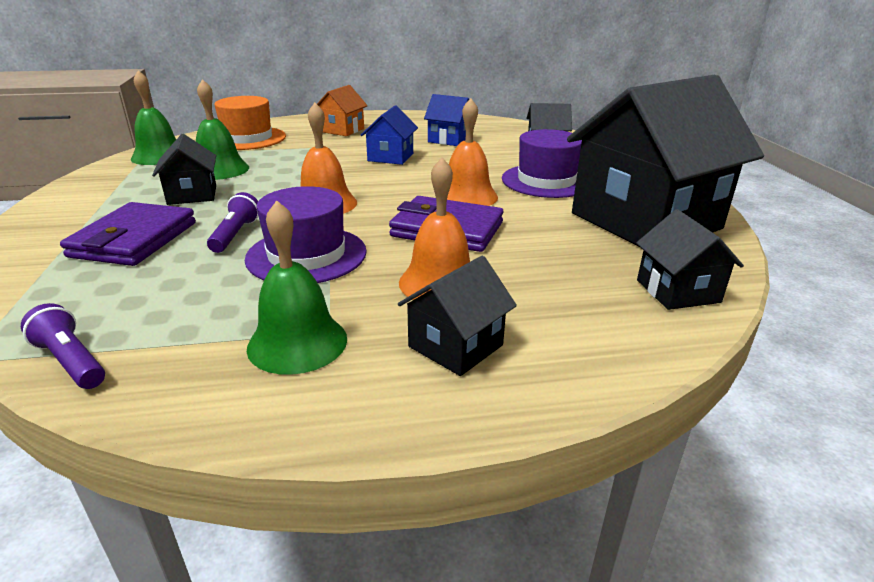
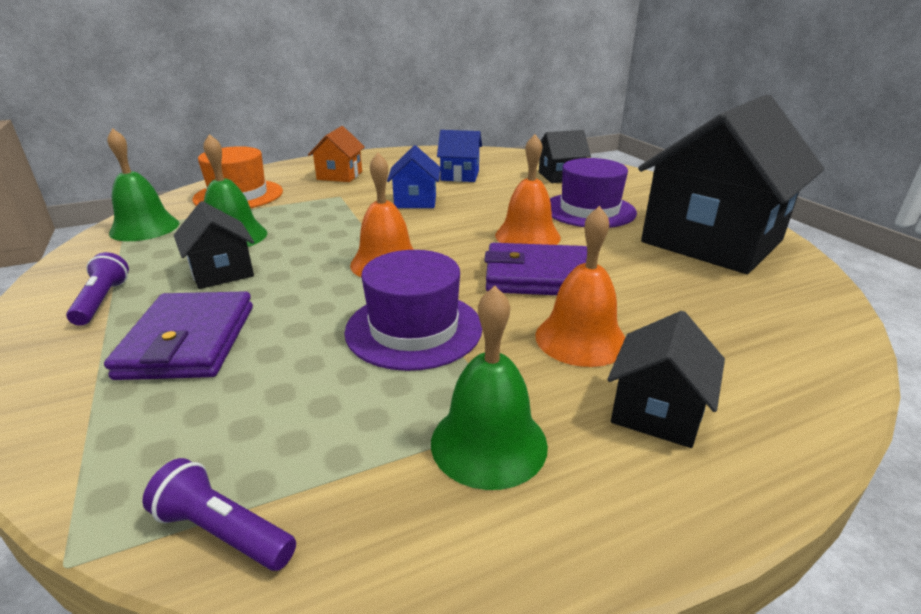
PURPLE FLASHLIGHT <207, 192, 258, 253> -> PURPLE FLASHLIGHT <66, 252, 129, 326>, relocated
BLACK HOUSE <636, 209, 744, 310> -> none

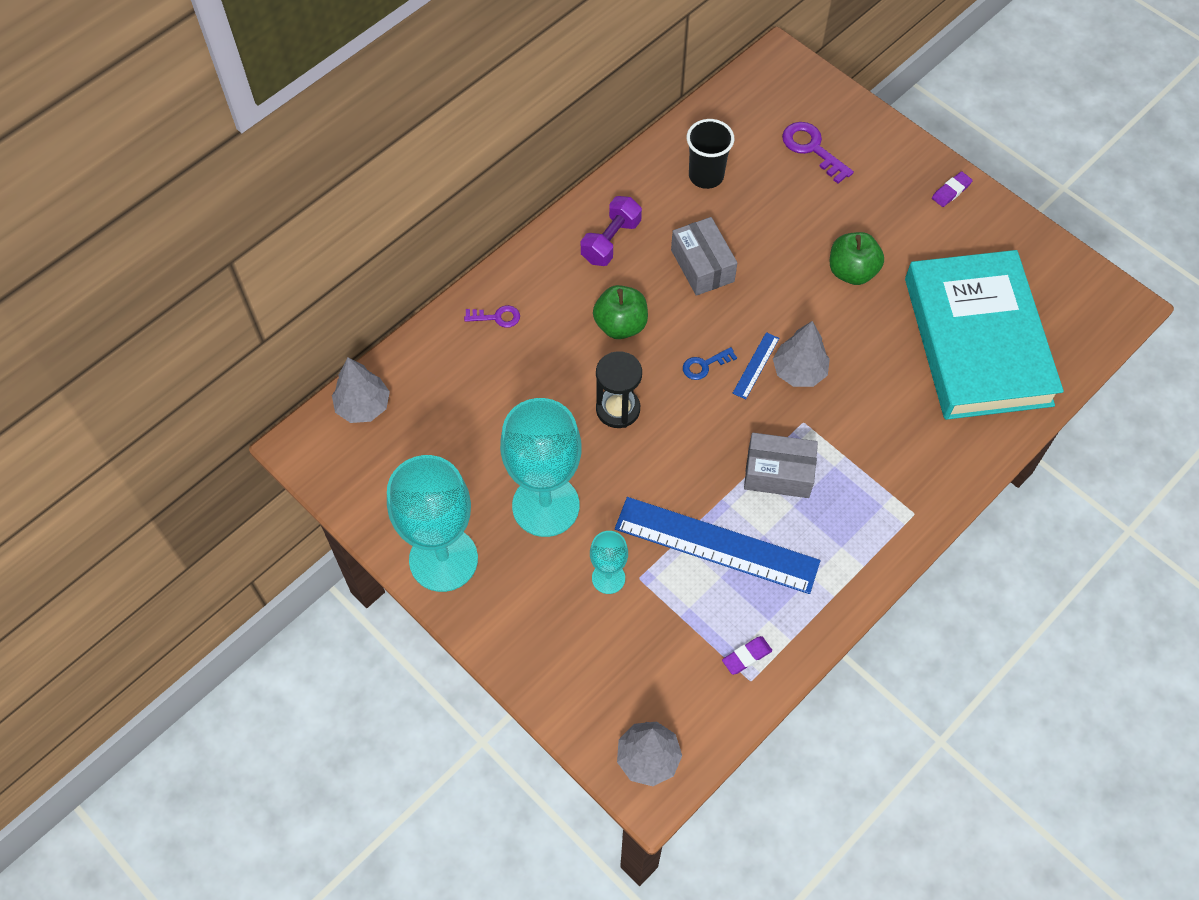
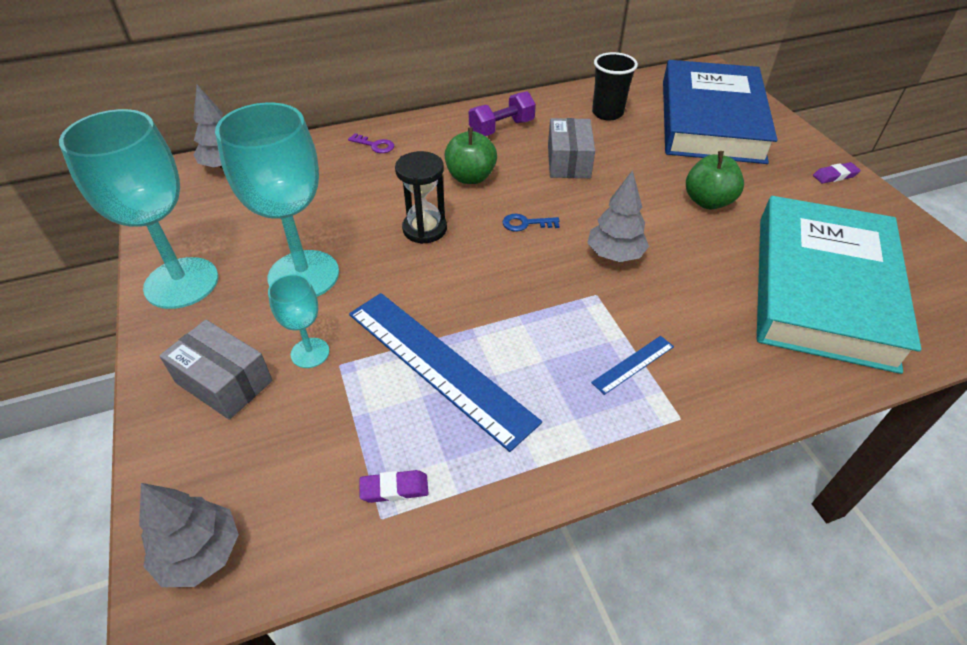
PURPLE KEY <782, 122, 854, 184> -> BLUE BOOK <663, 60, 778, 164>
BLUE RULER <732, 332, 779, 399> -> BLUE RULER <591, 336, 674, 395>, relocated
GREY BOX <744, 433, 818, 498> -> GREY BOX <159, 320, 272, 420>, relocated

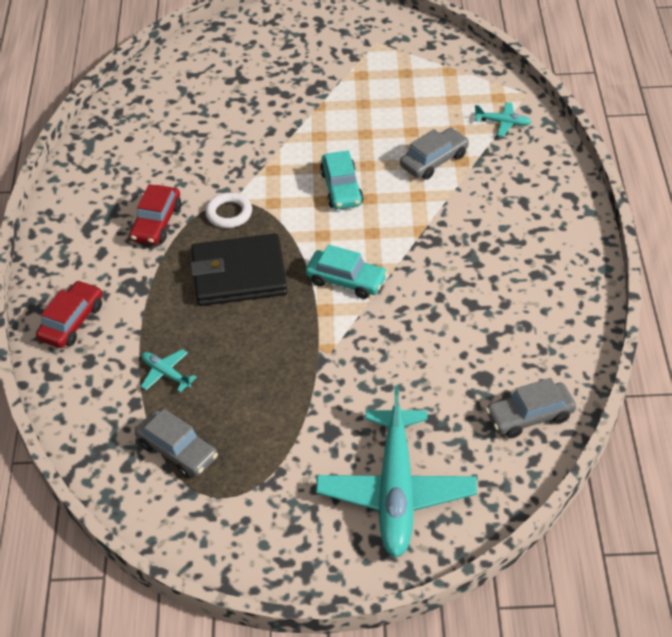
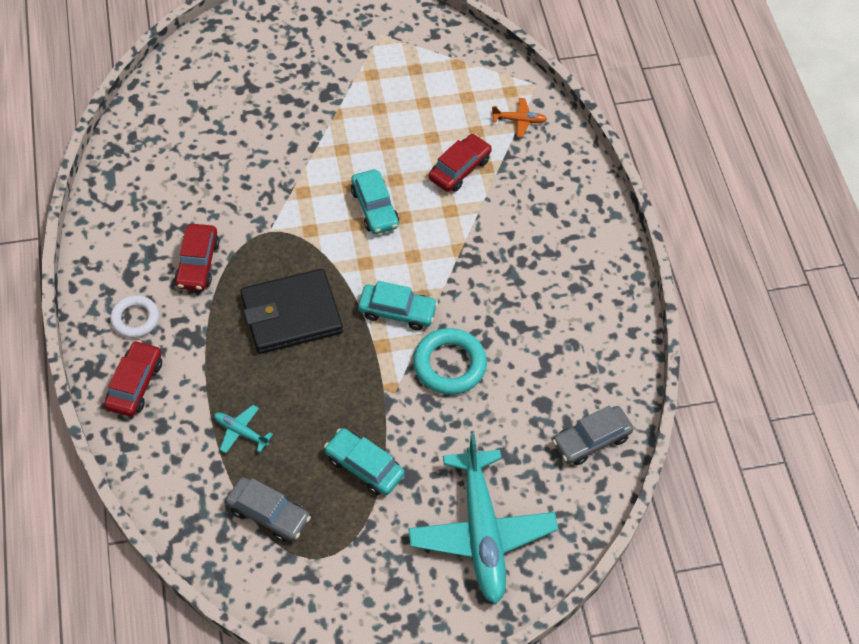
TURQUOISE PLANE <474, 102, 531, 137> -> ORANGE PLANE <491, 98, 547, 138>
GREY CAR <400, 128, 469, 180> -> RED CAR <429, 134, 492, 192>
WHITE RING <205, 192, 252, 228> -> WHITE RING <110, 295, 159, 338>, relocated
none -> TURQUOISE RING <413, 328, 487, 395>
none -> TURQUOISE CAR <324, 428, 405, 495>

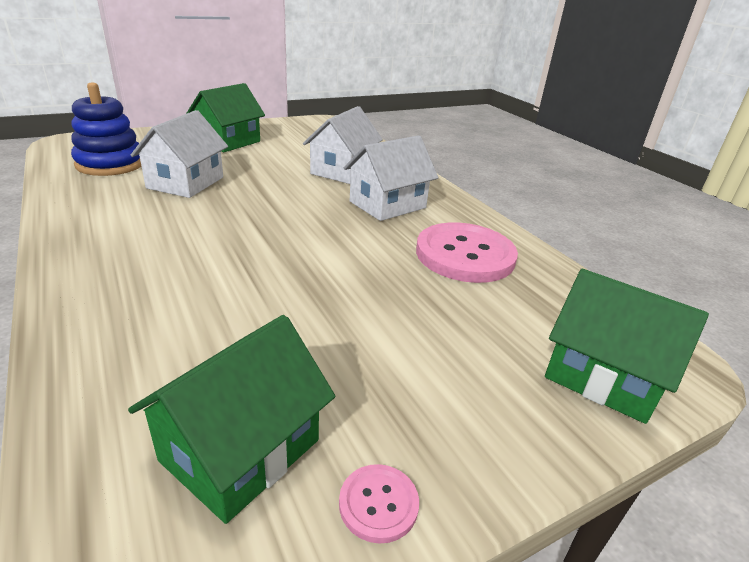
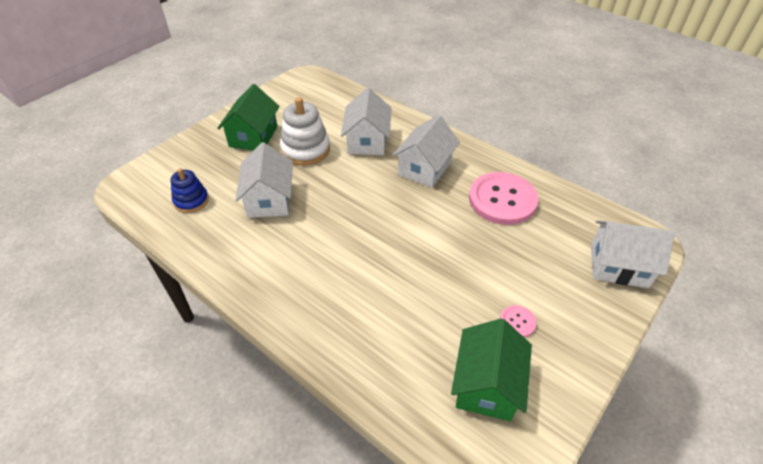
BLUE STACKING TOY <71, 82, 141, 176> -> BLUE STACKING TOY <171, 168, 209, 213>, x0.63
GREEN HOUSE <545, 269, 709, 424> -> WHITE HOUSE <591, 220, 675, 288>
PINK BUTTON <339, 464, 419, 544> -> PINK BUTTON <500, 305, 536, 338>, relocated
none -> WHITE STACKING TOY <280, 97, 330, 166>

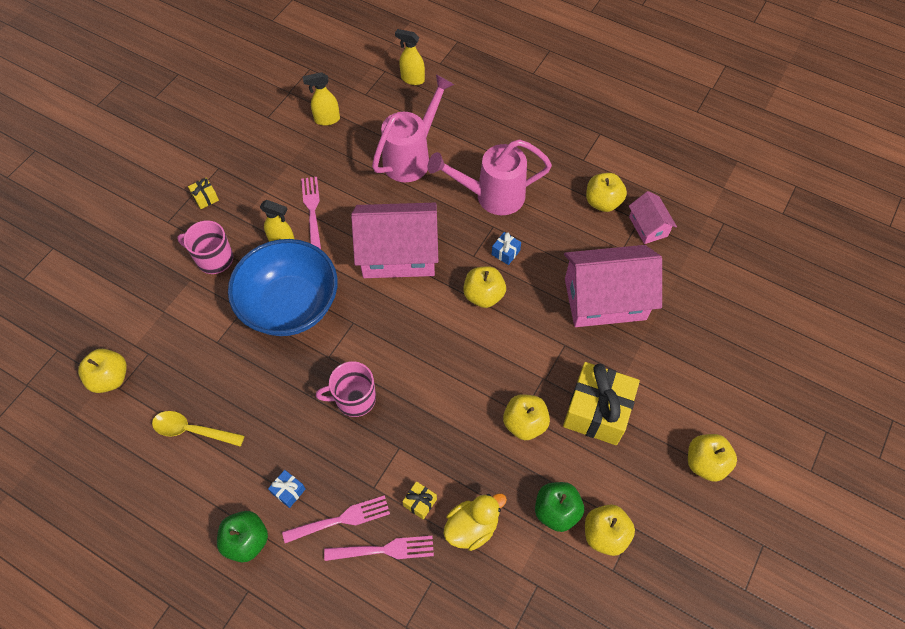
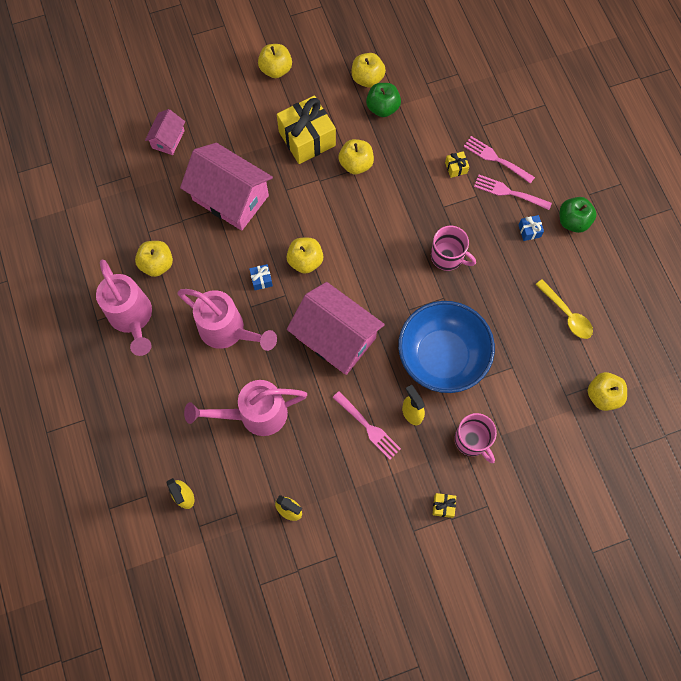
PINK FORK <301, 177, 321, 249> -> PINK FORK <332, 391, 401, 459>, 75 degrees counterclockwise
PINK HOUSE <629, 191, 677, 244> -> PINK HOUSE <145, 109, 185, 155>, relocated
YELLOW DUCK <443, 493, 507, 551> -> none
none -> PINK WATERING CAN <96, 260, 152, 356>

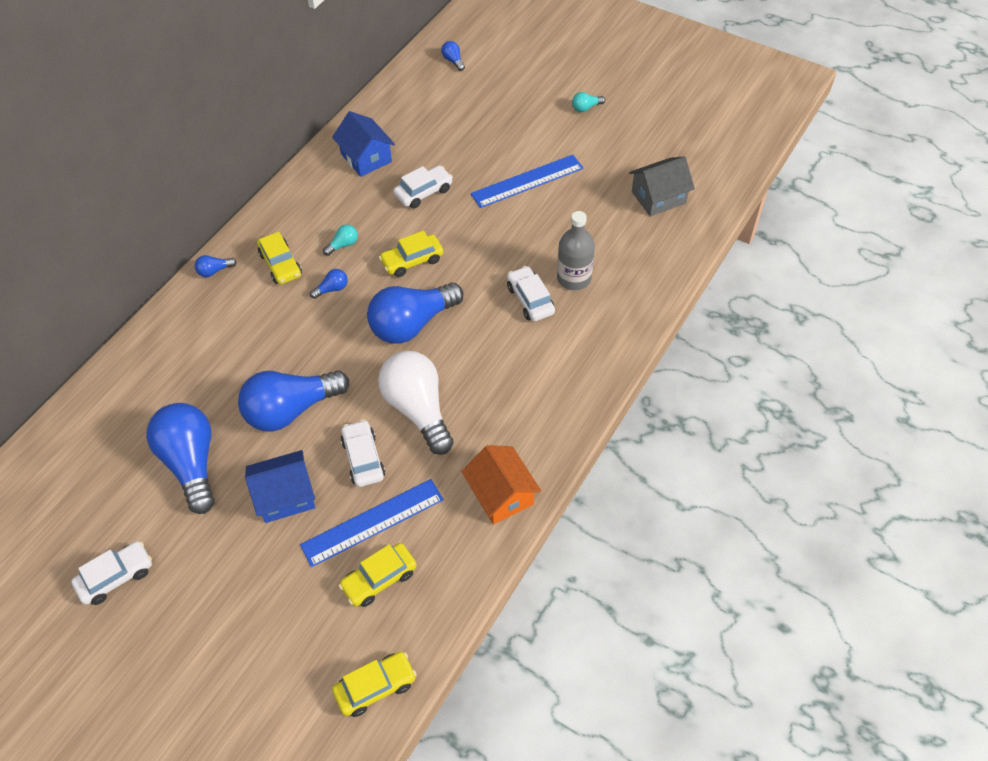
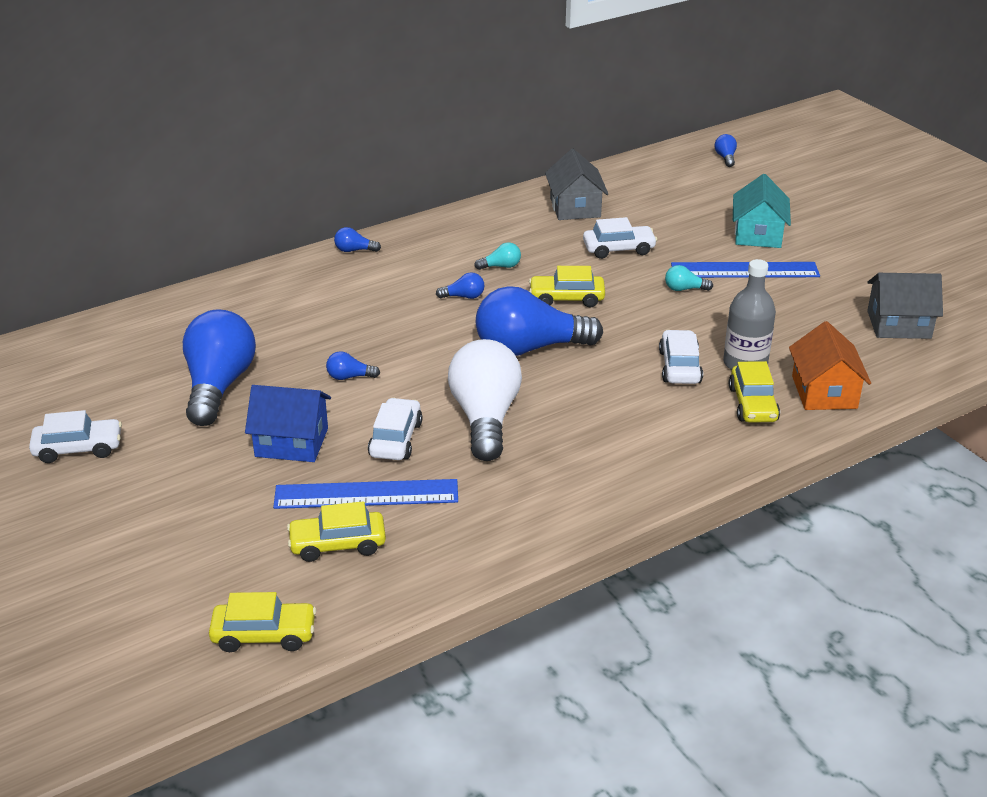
TURQUOISE LIGHT BULB <572, 92, 605, 112> -> TURQUOISE LIGHT BULB <665, 265, 713, 291>, relocated
BLUE HOUSE <332, 111, 395, 177> -> GREY HOUSE <545, 149, 608, 220>
YELLOW CAR <257, 232, 302, 285> -> YELLOW CAR <729, 361, 780, 423>, relocated
BLUE LIGHT BULB <238, 370, 349, 432> -> BLUE LIGHT BULB <326, 351, 380, 380>, x0.40
ORANGE HOUSE <461, 445, 541, 525> -> ORANGE HOUSE <789, 321, 871, 410>, relocated
none -> TURQUOISE HOUSE <733, 174, 791, 248>

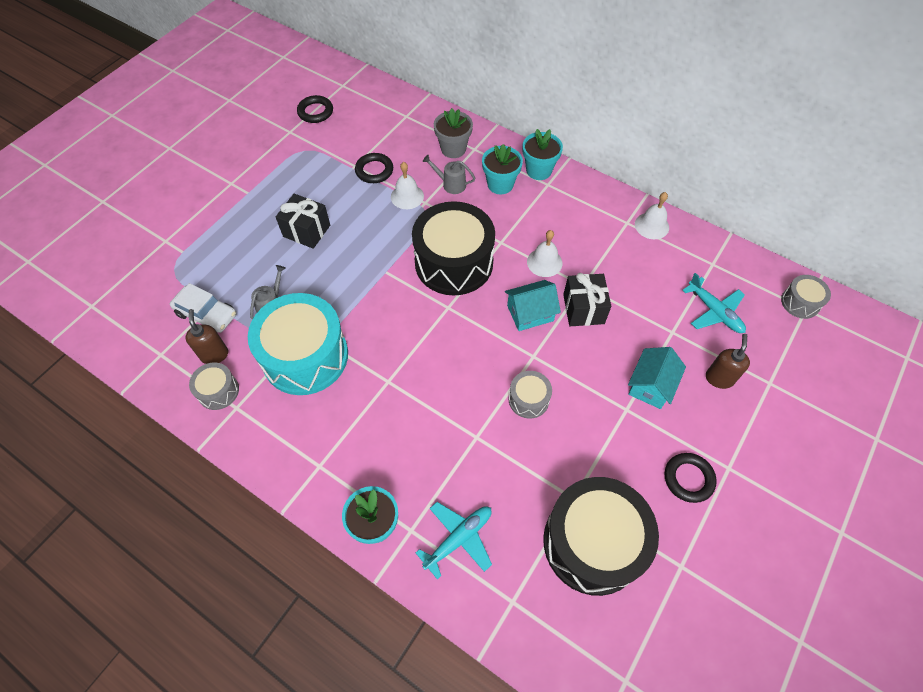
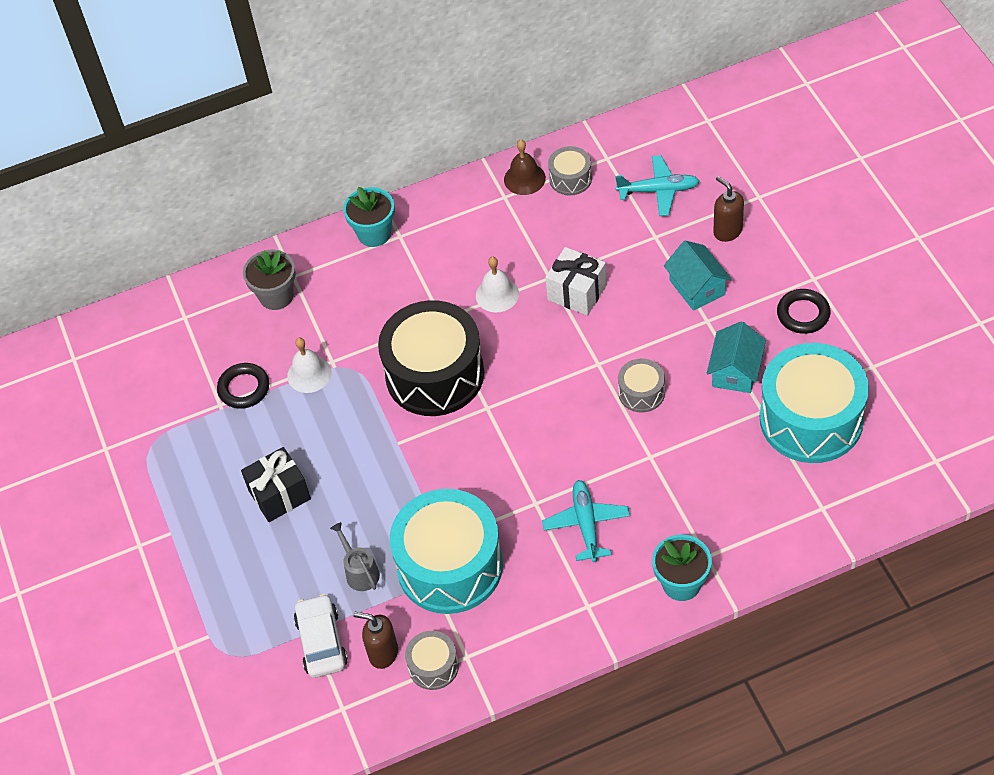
BLACK RING <297, 95, 333, 123> -> none
TURQUOISE FLOWER POT <482, 144, 523, 194> -> none
GREY WATERING CAN <423, 155, 475, 194> -> none
WHITE BELL <635, 192, 669, 239> -> BROWN BELL <504, 140, 546, 195>
BLACK GIFT <563, 273, 611, 326> -> WHITE GIFT <545, 247, 607, 316>
GREY DRUM <781, 275, 831, 319> -> GREY DRUM <548, 146, 592, 195>, relocated
TURQUOISE HOUSE <505, 280, 561, 331> -> TURQUOISE HOUSE <707, 321, 766, 393>, relocated
WHITE CAR <170, 283, 236, 333> -> WHITE CAR <294, 594, 348, 678>, 75 degrees counterclockwise
BLACK DRUM <543, 477, 659, 596> -> TURQUOISE DRUM <760, 343, 869, 463>
TURQUOISE PLANE <416, 502, 492, 579> -> TURQUOISE PLANE <542, 480, 630, 562>, relocated

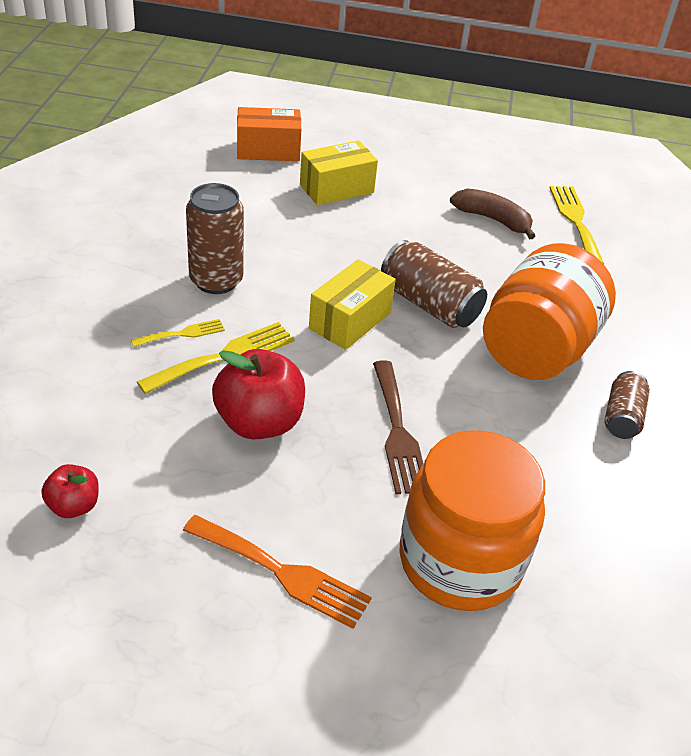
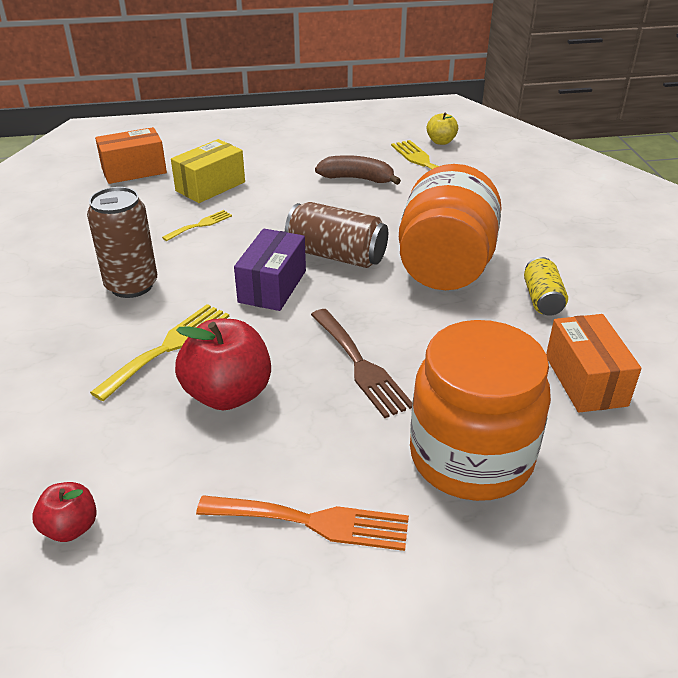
YELLOW BOX <309, 259, 396, 350> -> PURPLE BOX <234, 229, 306, 311>
YELLOW FORK <131, 319, 225, 347> -> YELLOW FORK <162, 210, 232, 241>, relocated
BROWN CAN <604, 371, 650, 439> -> YELLOW CAN <524, 257, 568, 316>
none -> YELLOW APPLE <427, 112, 458, 145>
none -> ORANGE BOX <546, 314, 642, 413>

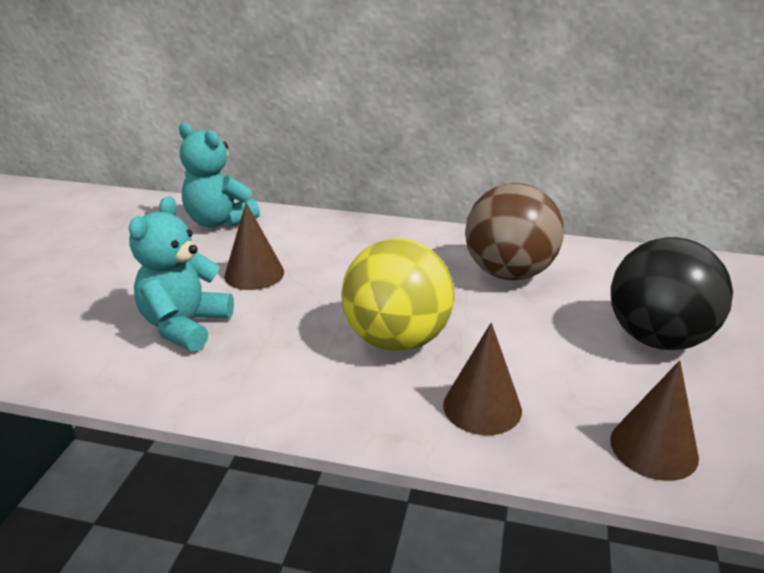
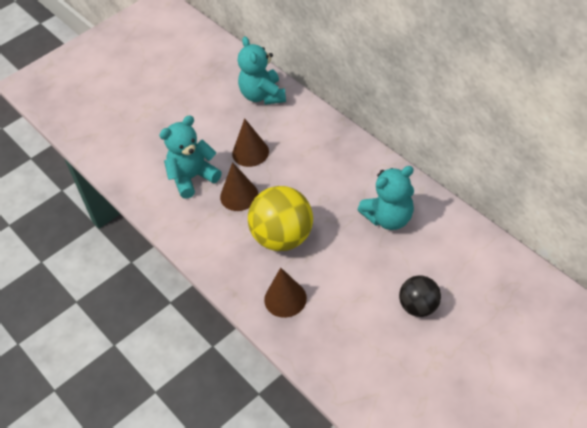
BROWN BALL <465, 183, 563, 280> -> TURQUOISE TEDDY BEAR <357, 166, 414, 230>
BLACK BALL <611, 237, 733, 350> -> BLACK BALL <399, 275, 441, 317>, x0.59
BROWN CONE <610, 360, 699, 481> -> BROWN CONE <220, 162, 258, 211>, relocated

